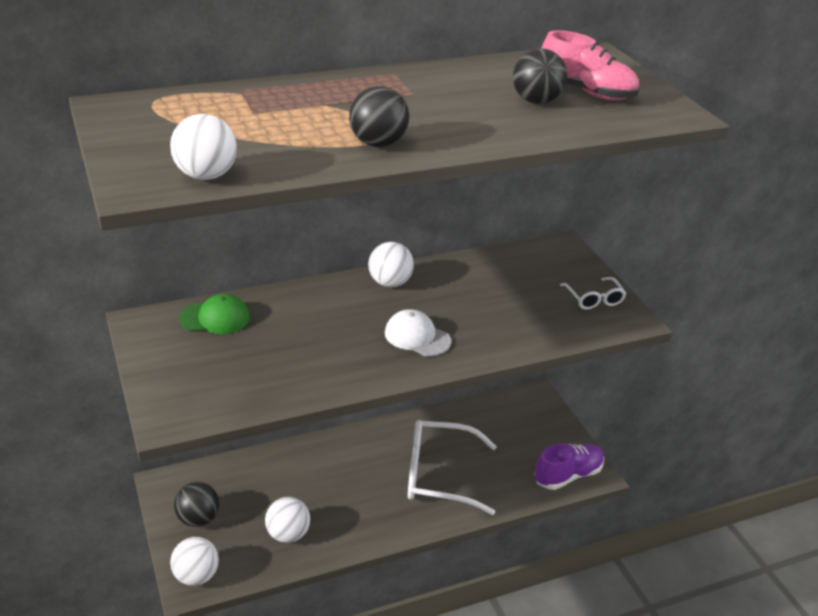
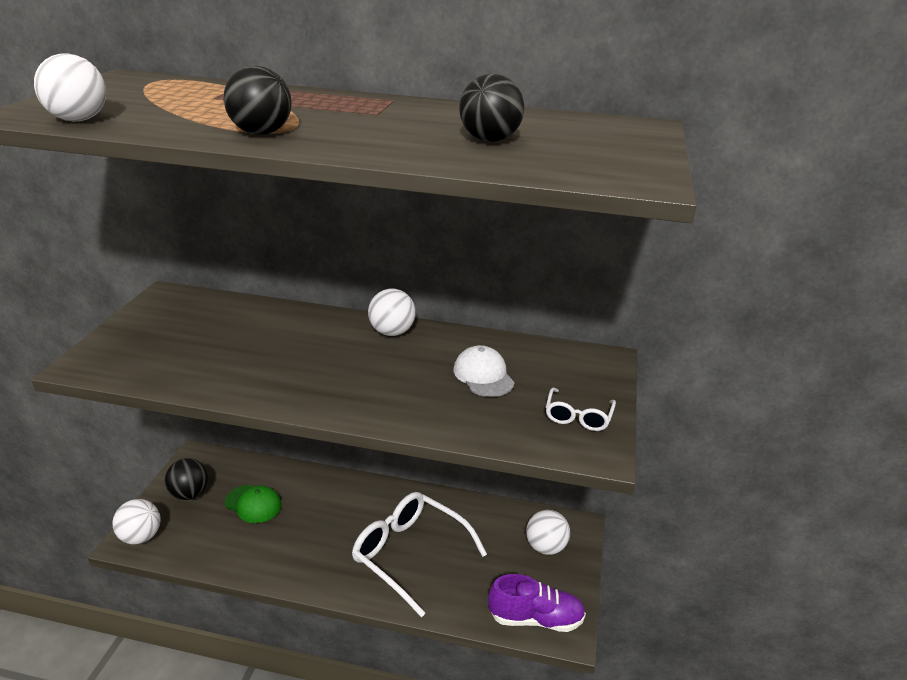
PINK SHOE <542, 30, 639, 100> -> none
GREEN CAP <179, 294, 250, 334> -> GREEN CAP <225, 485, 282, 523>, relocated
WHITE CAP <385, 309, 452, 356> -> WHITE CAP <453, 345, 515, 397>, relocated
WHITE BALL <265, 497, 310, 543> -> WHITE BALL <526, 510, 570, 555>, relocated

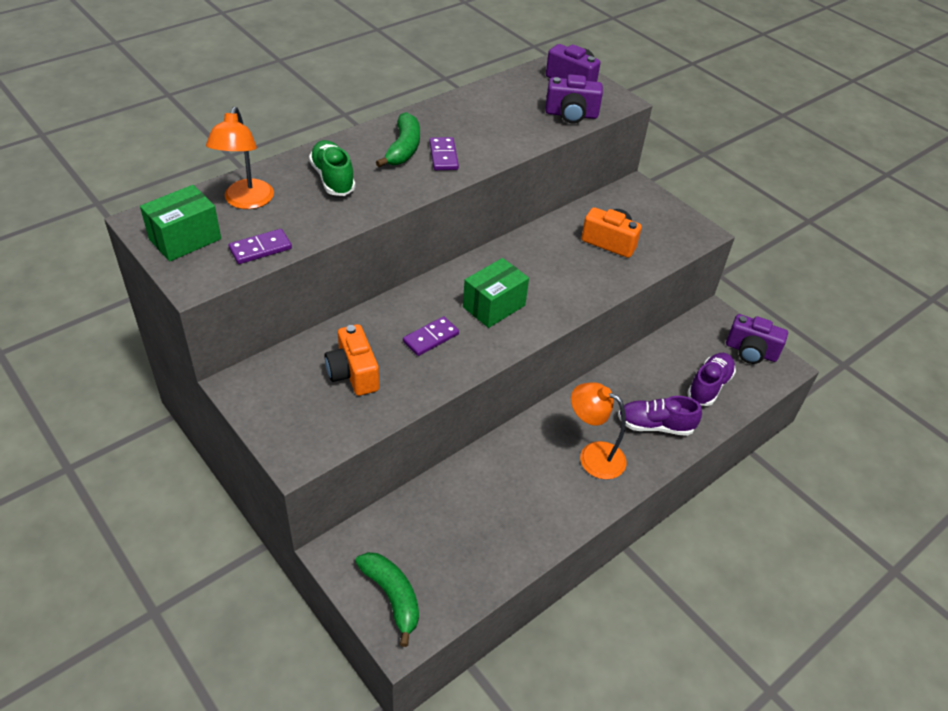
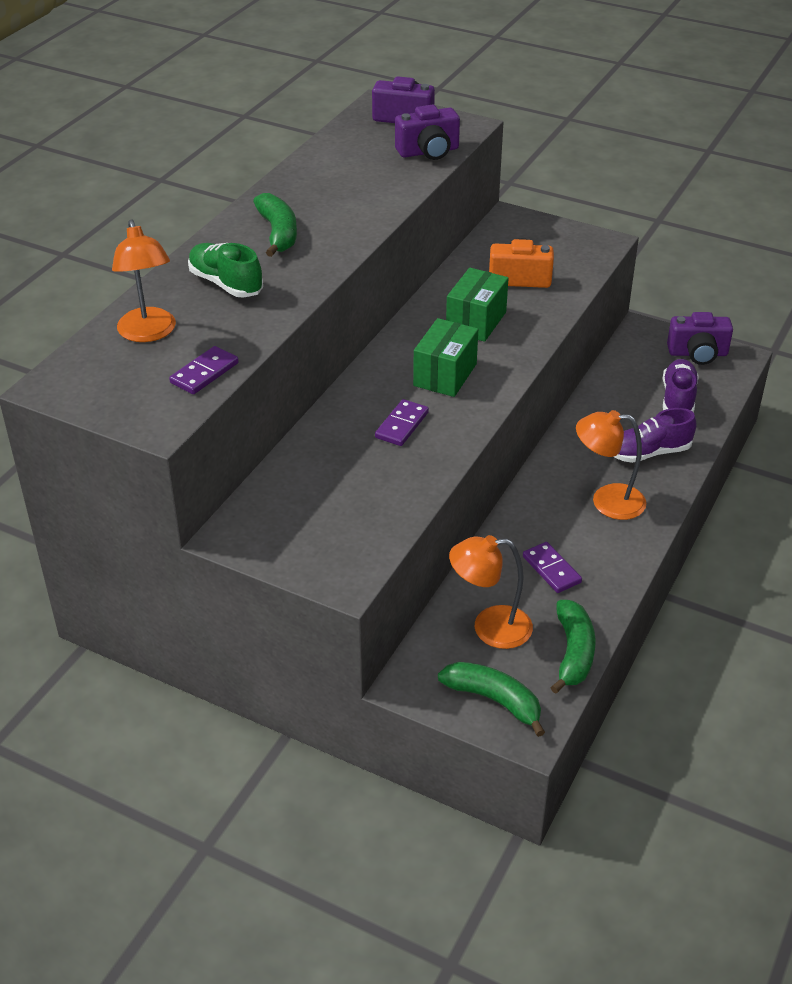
PURPLE DOMINO <429, 137, 459, 170> -> PURPLE DOMINO <523, 542, 582, 593>, relocated
GREEN BOX <140, 185, 221, 261> -> GREEN BOX <446, 268, 508, 342>, relocated
ORANGE CAMERA <324, 324, 379, 396> -> none
none -> ORANGE LAMP <449, 535, 533, 649>
none -> GREEN BANANA <550, 600, 595, 694>

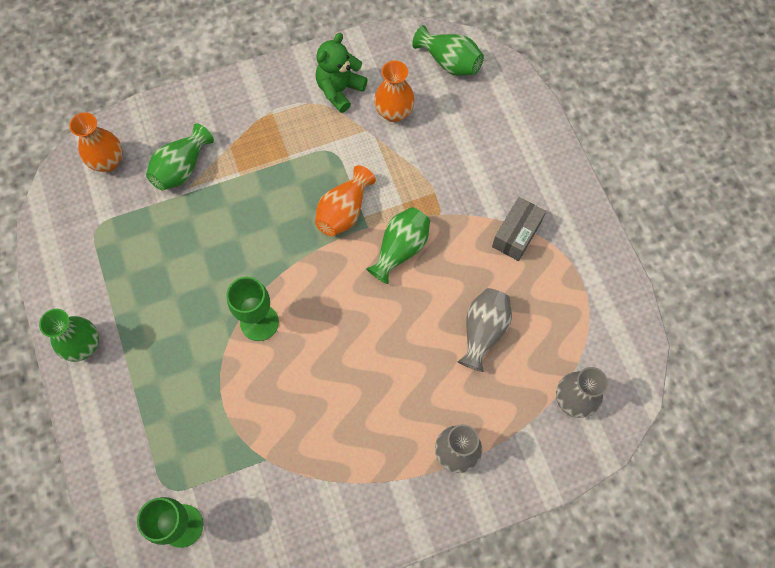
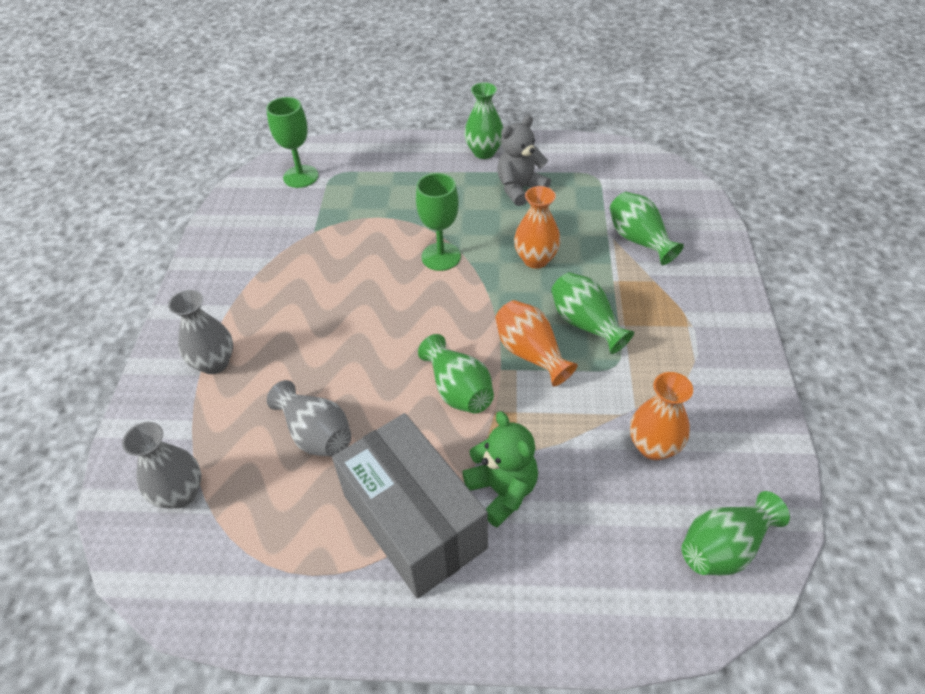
GREEN TEDDY BEAR <316, 33, 368, 113> -> GREEN TEDDY BEAR <462, 411, 538, 527>, relocated
ORANGE VASE <69, 112, 123, 172> -> ORANGE VASE <514, 186, 561, 269>, relocated
GREY BOX <492, 197, 546, 261> -> GREY BOX <332, 413, 488, 599>, x1.93
none -> GREY TEDDY BEAR <497, 115, 551, 206>
none -> GREEN VASE <551, 272, 634, 354>

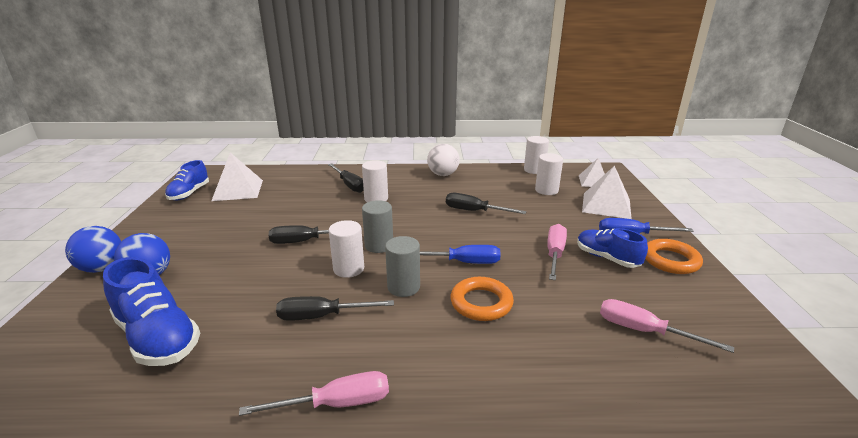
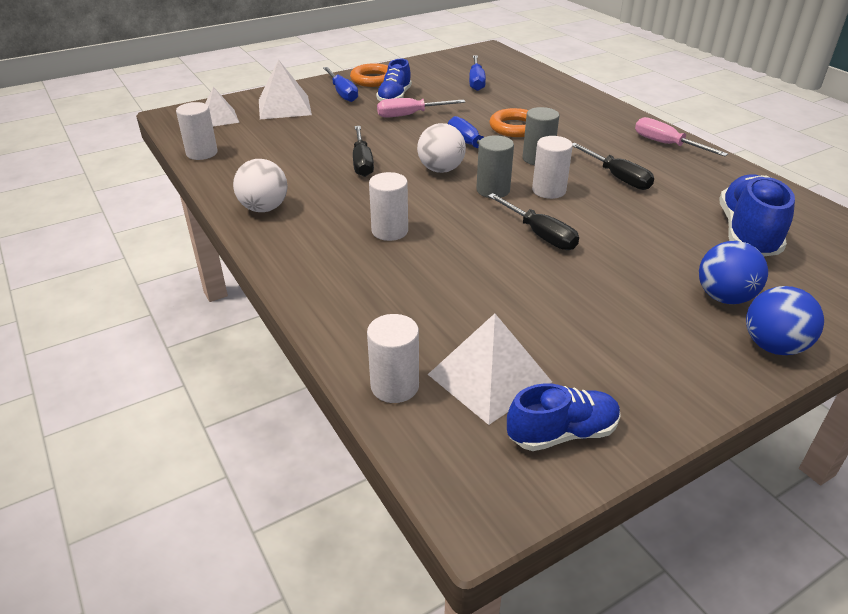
WHITE CYLINDER <535, 153, 563, 195> -> WHITE CYLINDER <367, 314, 419, 403>, relocated
BLACK SCREWDRIVER <328, 164, 364, 193> -> none
PINK SCREWDRIVER <600, 299, 734, 353> -> BLUE SCREWDRIVER <469, 55, 486, 91>
none -> WHITE BALL <417, 123, 466, 173>

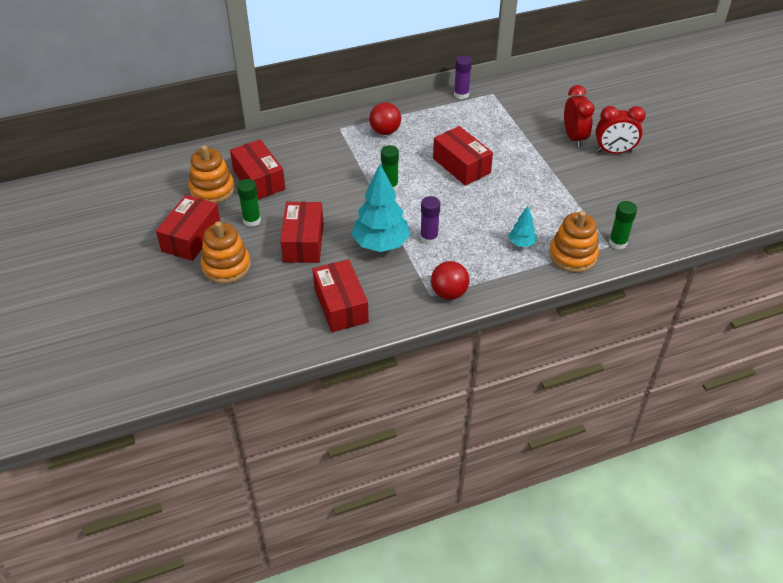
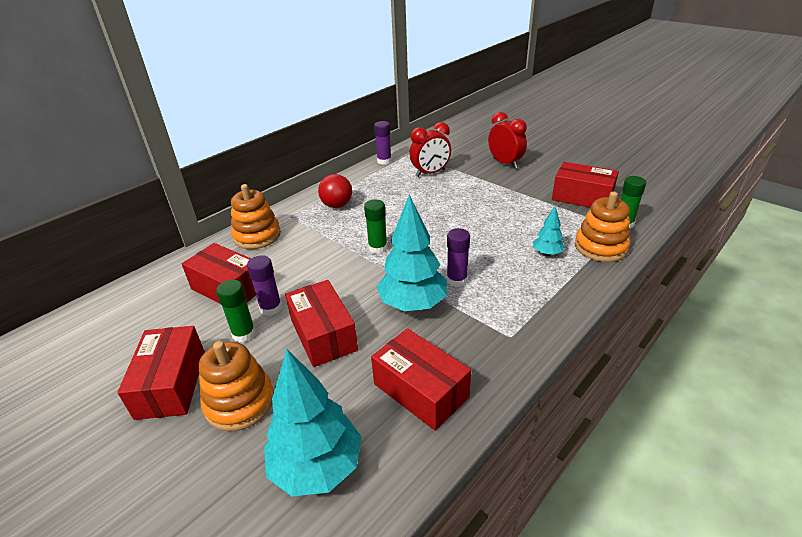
RED CLOCK <595, 106, 646, 154> -> RED CLOCK <409, 122, 451, 177>, relocated
RED BOX <433, 126, 493, 186> -> RED BOX <552, 162, 619, 208>, relocated
ORANGE STACKING TOY <189, 145, 235, 203> -> ORANGE STACKING TOY <231, 184, 281, 249>, relocated
RED BALL <431, 261, 469, 300> -> none
none -> PURPLE GLUE STICK <247, 255, 282, 316>
none -> TURQUOISE TREE <264, 349, 362, 496>

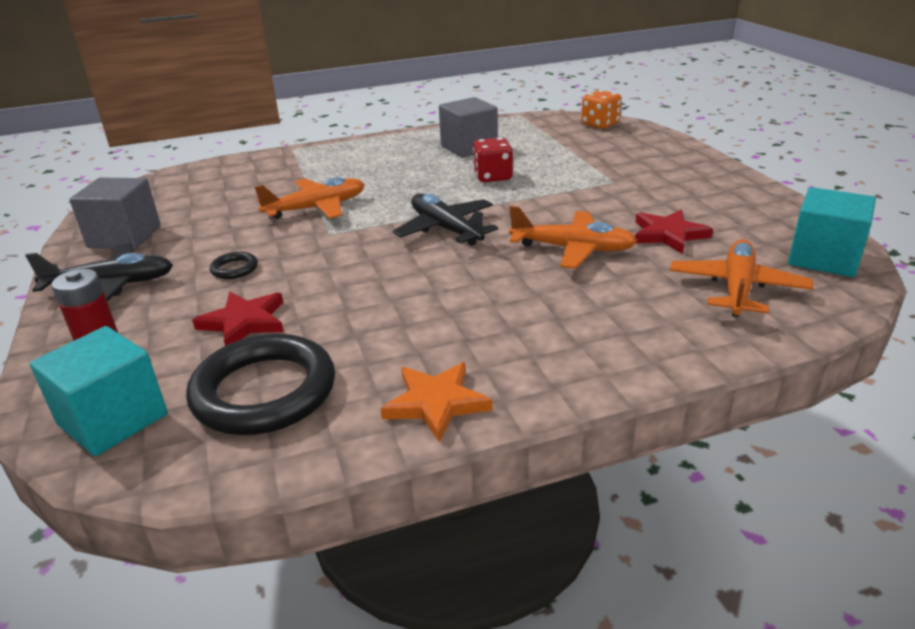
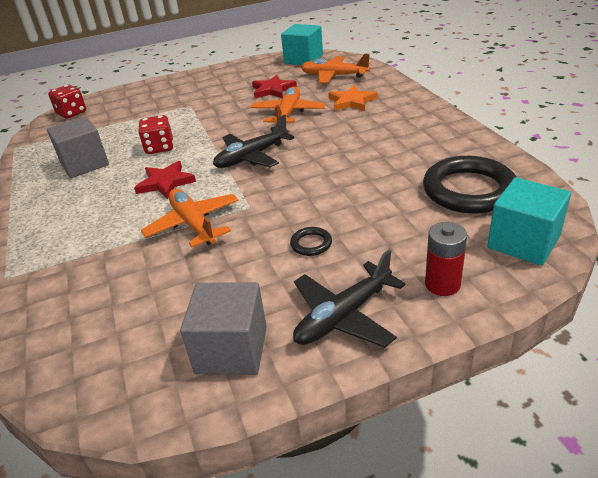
ORANGE DICE <581, 90, 622, 129> -> RED DICE <48, 85, 86, 119>
BLACK PLANE <25, 244, 173, 301> -> BLACK PLANE <293, 250, 406, 347>, 120 degrees counterclockwise
RED STAR <192, 292, 284, 346> -> RED STAR <134, 161, 196, 199>, relocated
ORANGE STAR <381, 362, 492, 443> -> ORANGE STAR <329, 85, 377, 111>, relocated

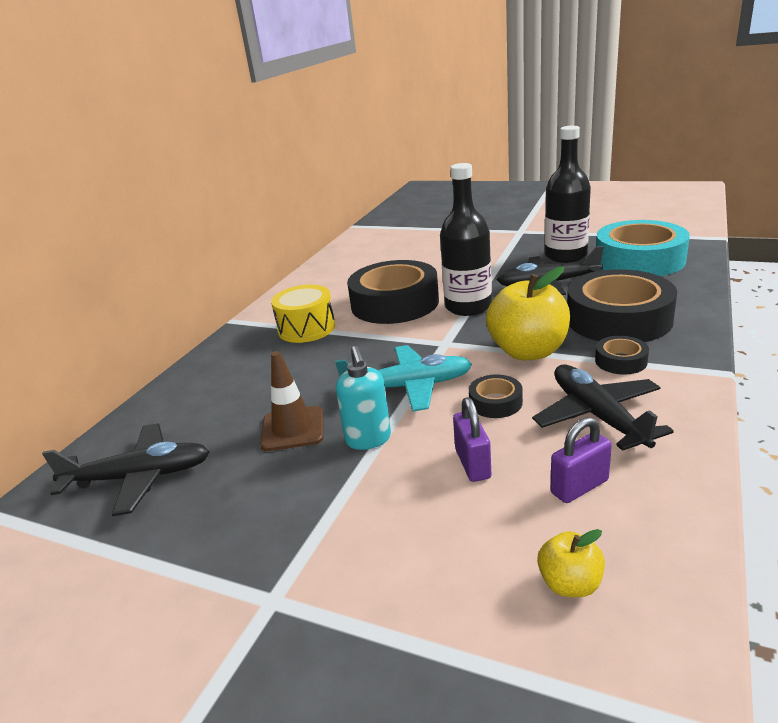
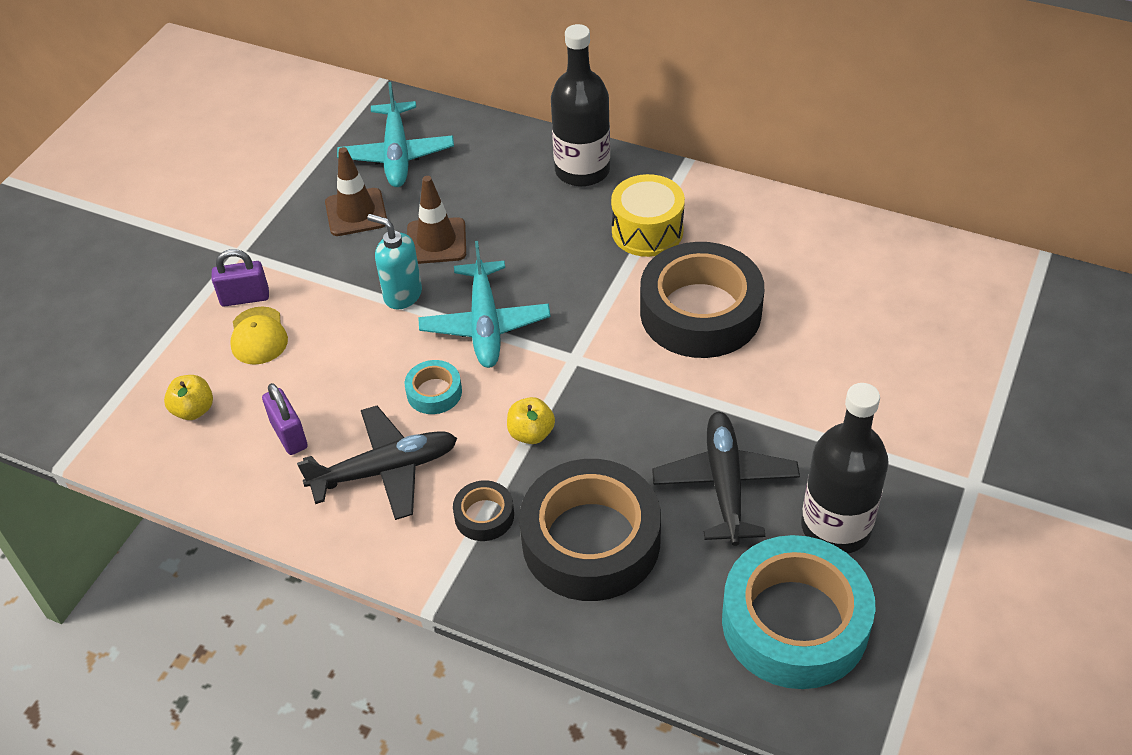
BLACK BOTTLE <440, 163, 492, 316> -> BLACK BOTTLE <551, 24, 610, 187>, relocated
YELLOW APPLE <486, 267, 570, 360> -> YELLOW APPLE <507, 397, 555, 444>, x0.49
TURQUOISE SOAP DISPENSER <336, 346, 391, 450> -> TURQUOISE SOAP DISPENSER <367, 214, 422, 309>, 45 degrees clockwise
BLACK TAPE <469, 374, 523, 418> -> TURQUOISE TAPE <405, 360, 462, 414>
PURPLE PADLOCK <453, 397, 491, 482> -> PURPLE PADLOCK <212, 249, 269, 307>, relocated
BLACK PLANE <42, 423, 210, 516> -> TURQUOISE PLANE <337, 82, 454, 187>
none -> BROWN TRAFFIC CONE <325, 147, 387, 236>
none -> YELLOW CAP <230, 306, 288, 365>

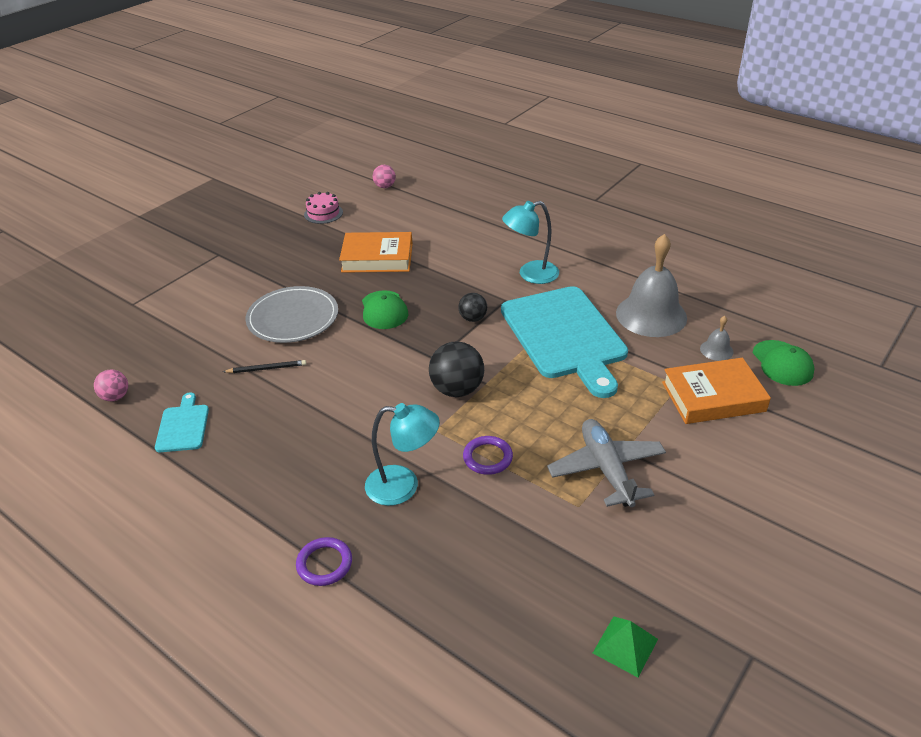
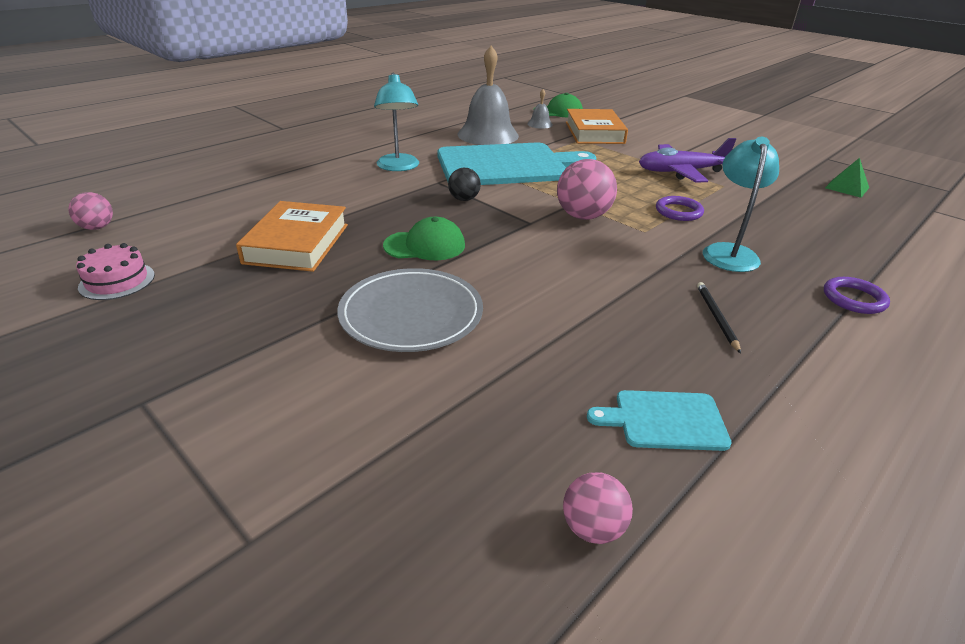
BLACK BALL <429, 341, 484, 397> -> PINK BALL <557, 159, 617, 220>
BLACK PENCIL <223, 360, 306, 373> -> BLACK PENCIL <697, 282, 741, 354>, relocated
GREY PLANE <547, 419, 666, 507> -> PURPLE PLANE <639, 138, 736, 182>

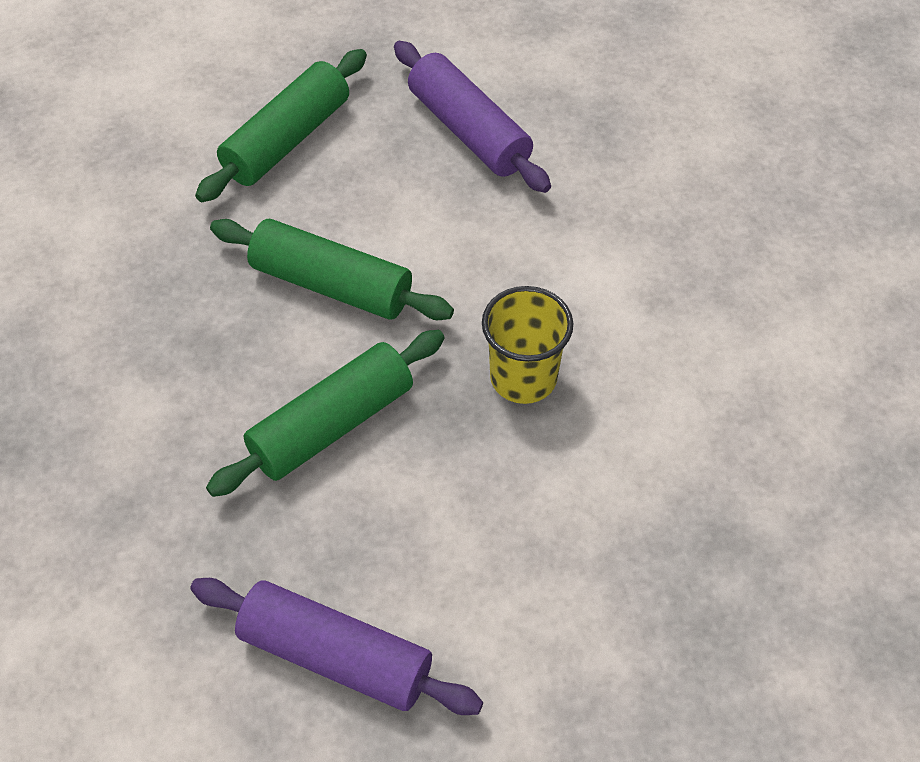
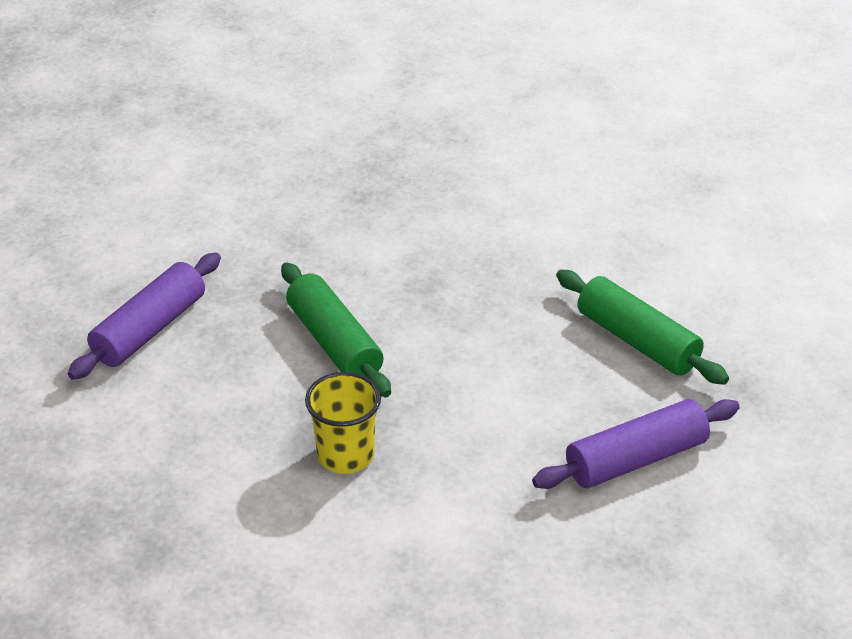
GREEN ROLLING PIN <210, 219, 454, 320> -> none

